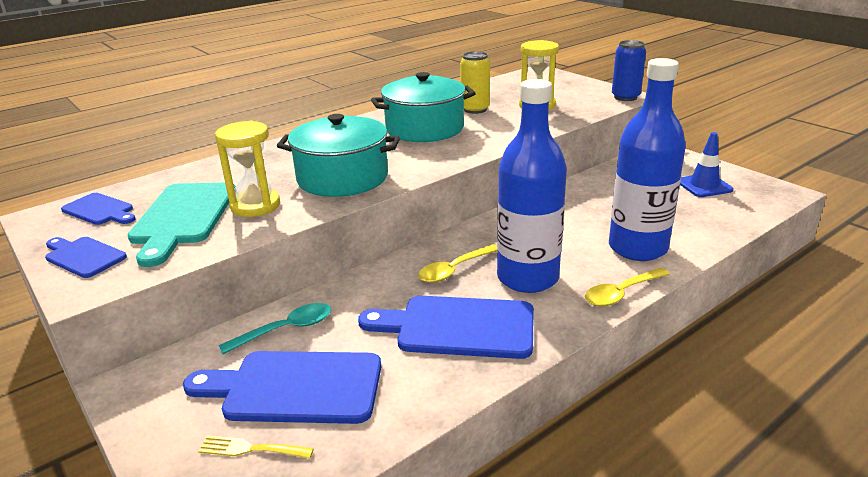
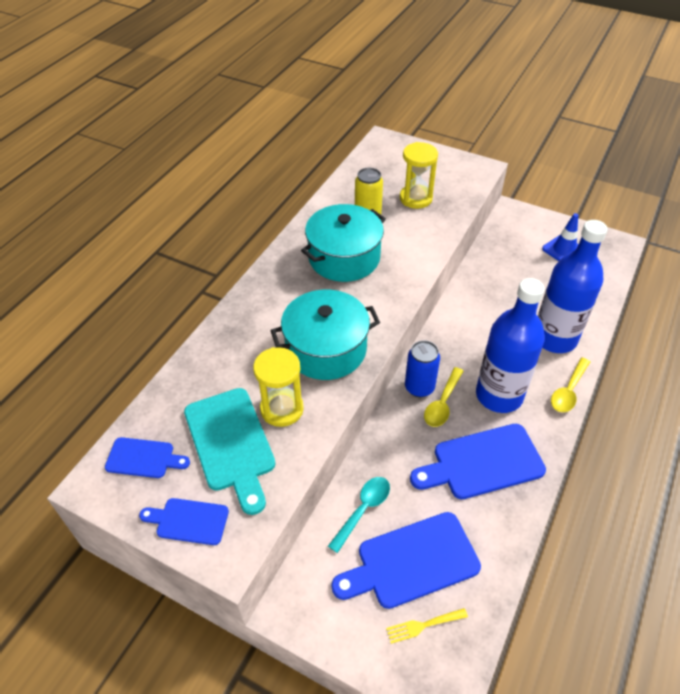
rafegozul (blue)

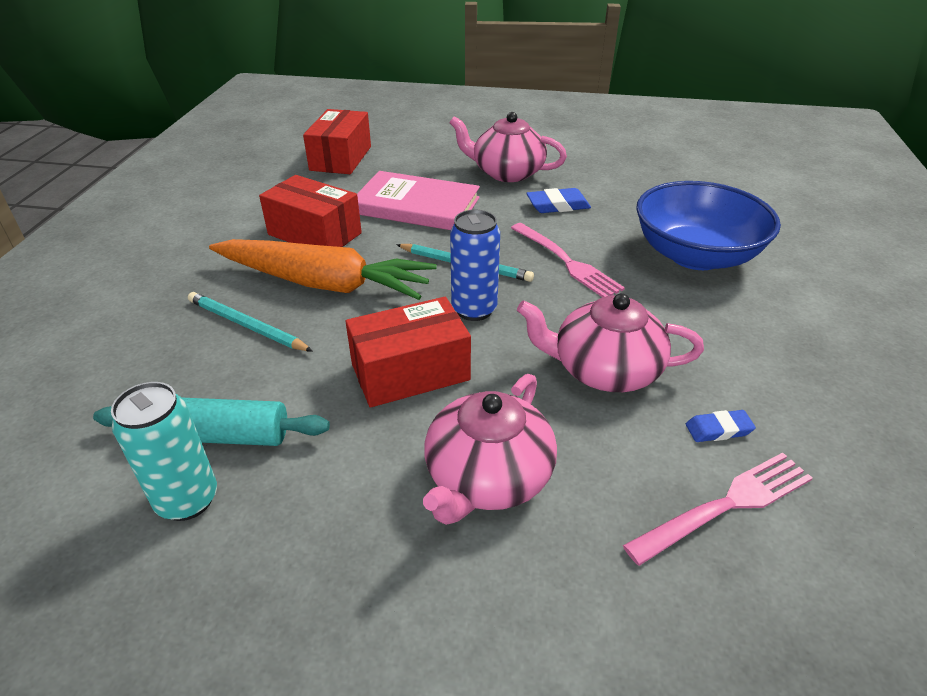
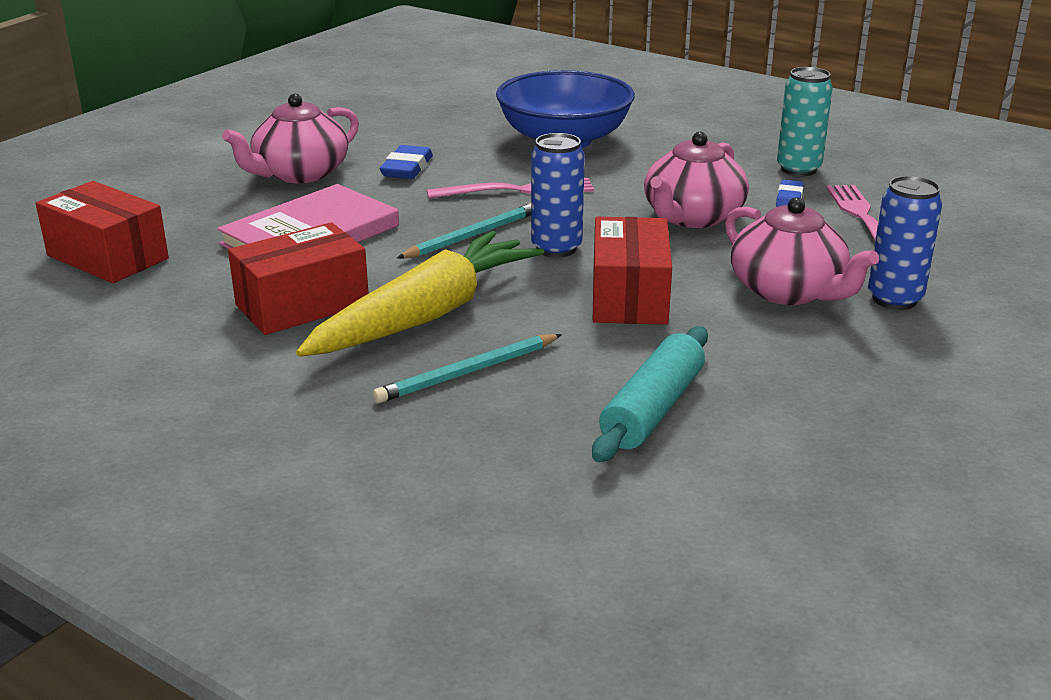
rafegozul (turquoise)
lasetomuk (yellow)
rafegozul (blue) (2nd from left)

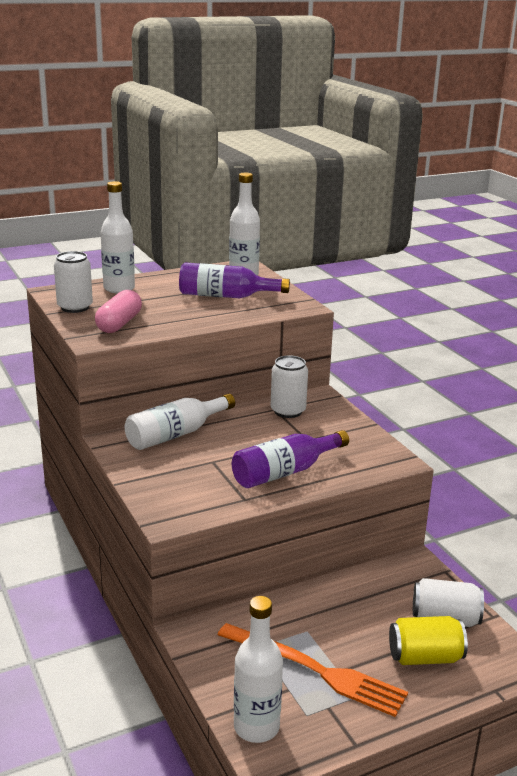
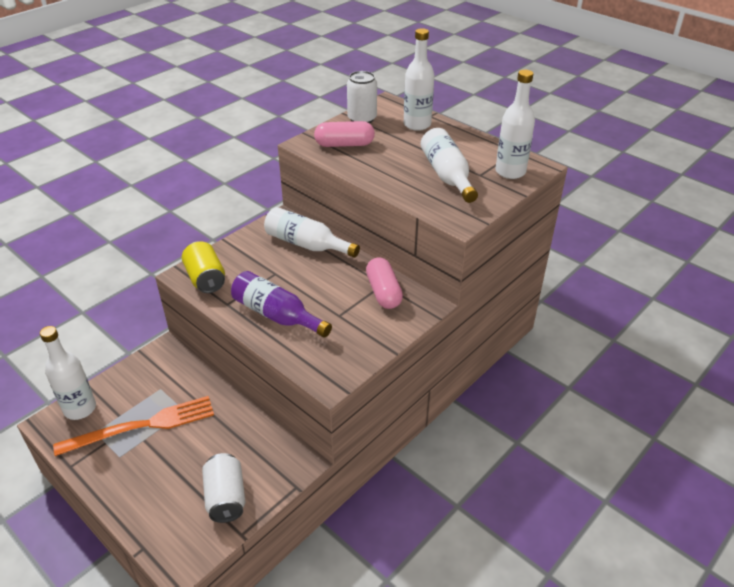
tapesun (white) (4th from left)
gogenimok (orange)
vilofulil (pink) (2nd from left)
rafegozul (yellow)

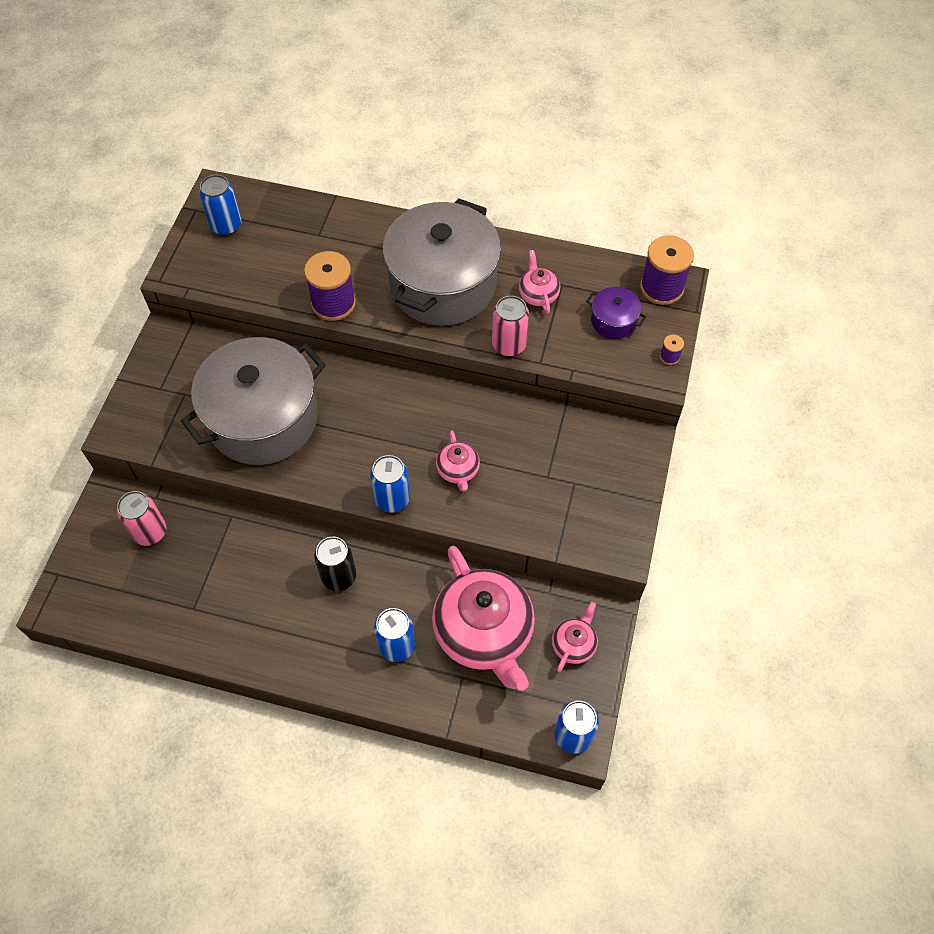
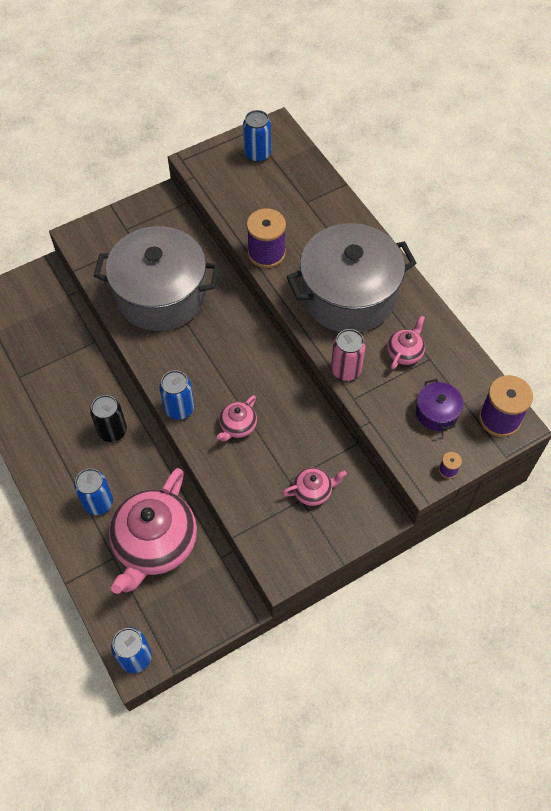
rafegozul (pink) (1st from left in the first image)
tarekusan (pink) (3rd from left)

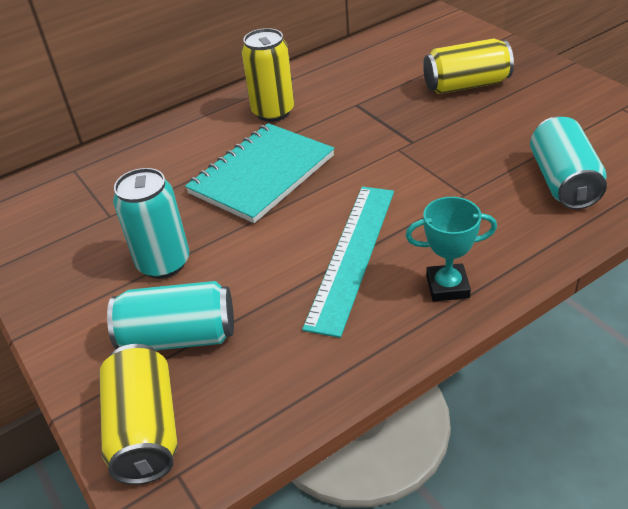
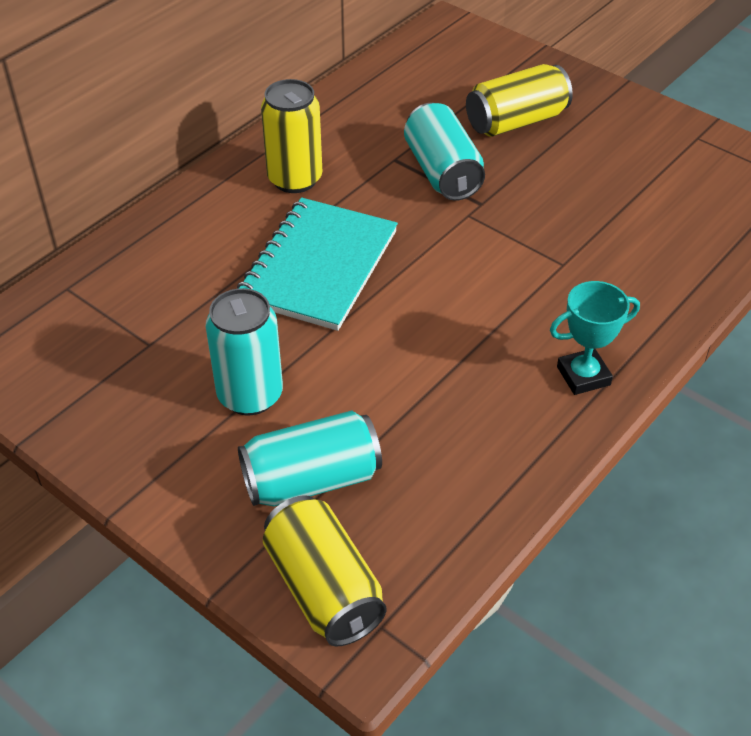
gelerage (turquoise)
rafegozul (turquoise) (3rd from left)

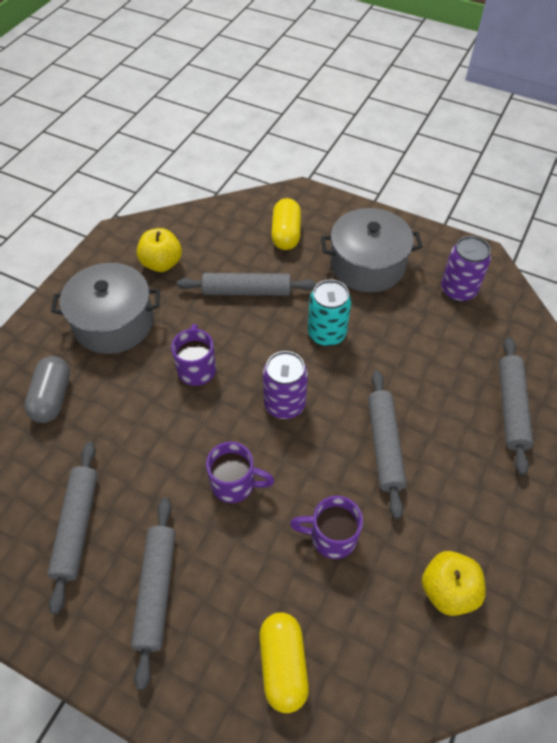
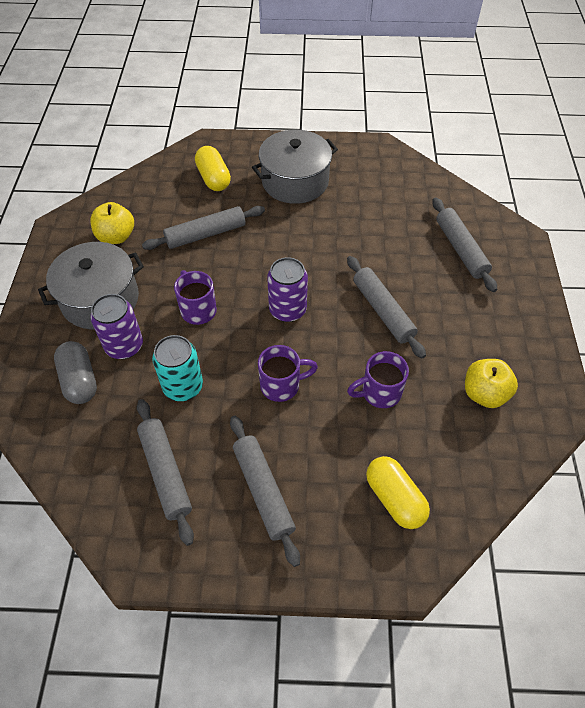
rafegozul (turquoise)
rafegozul (purple) (1st from left)

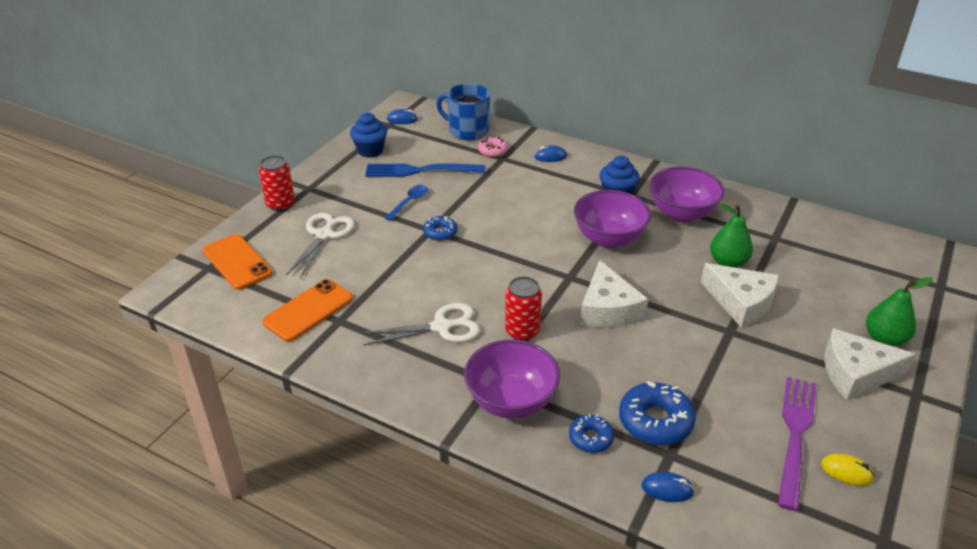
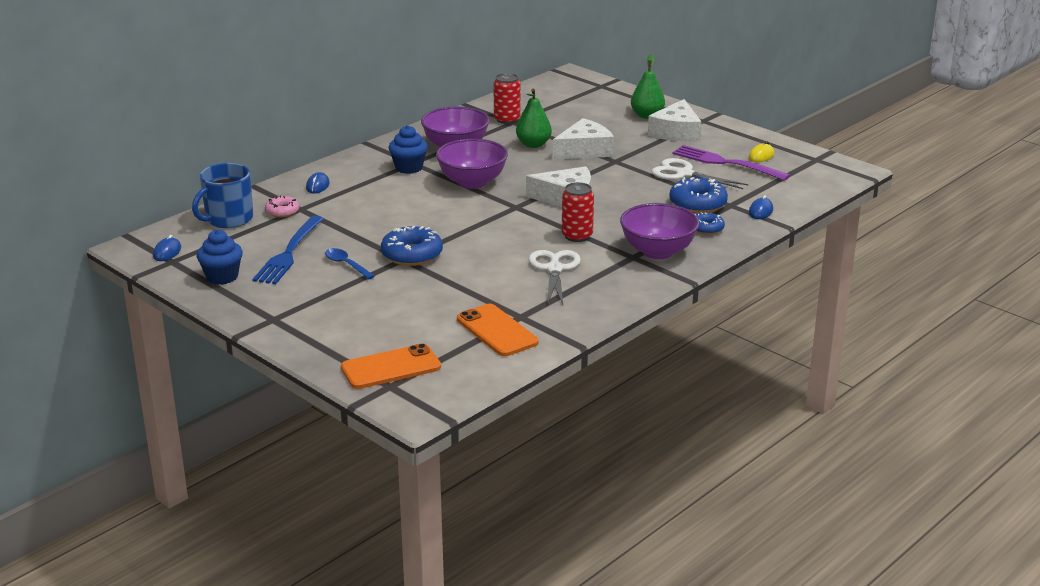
rafegozul (red) (1st from left)
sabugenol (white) (2nd from left)
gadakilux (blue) (1st from left)

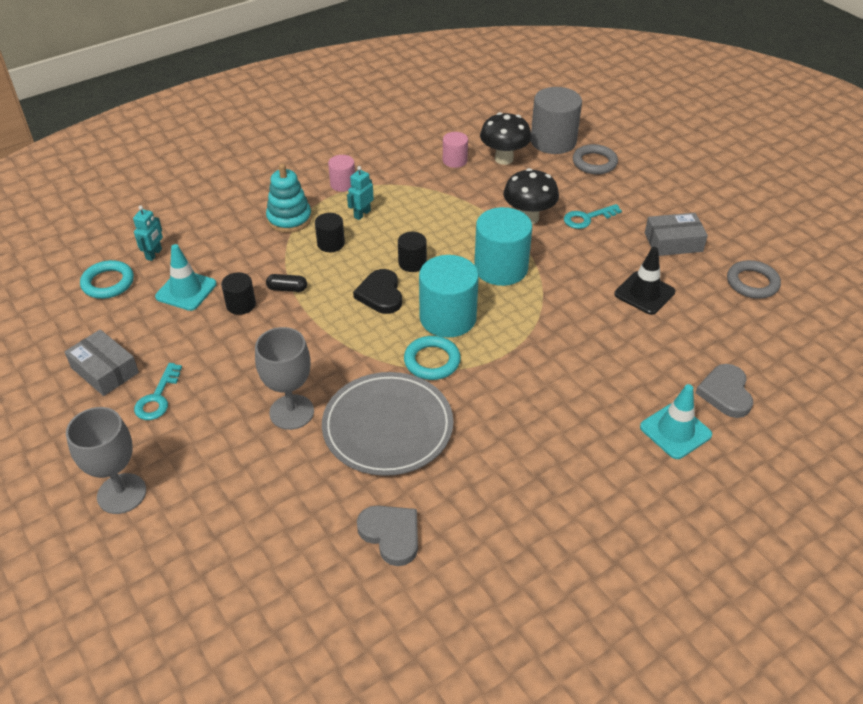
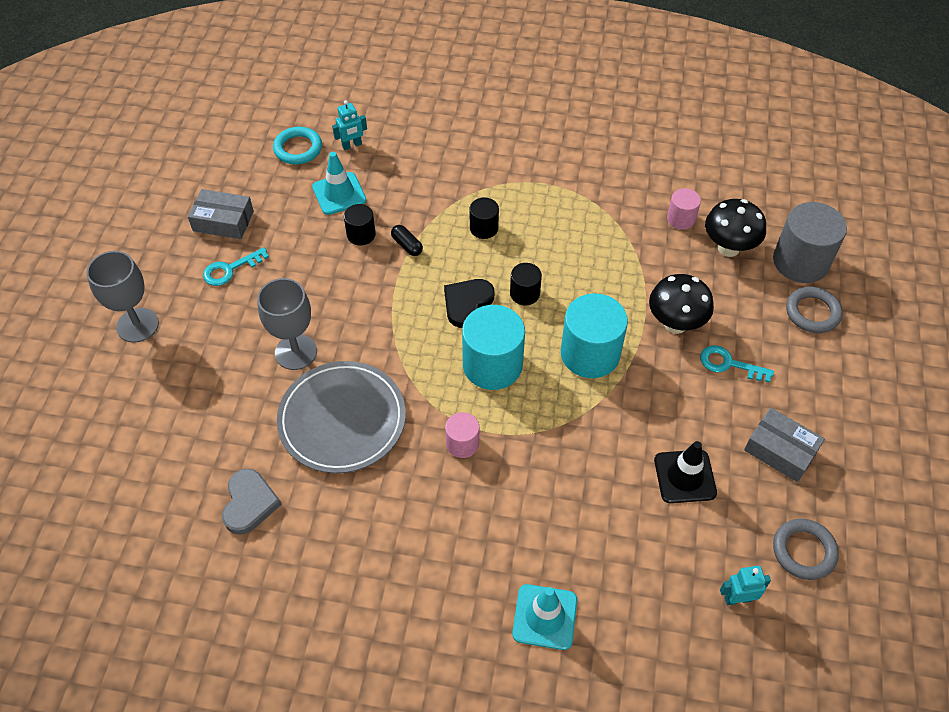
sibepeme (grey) (1st from left)
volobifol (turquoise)
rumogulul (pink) (1st from left)
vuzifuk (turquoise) (2nd from left)
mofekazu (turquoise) (2nd from left in the first image)
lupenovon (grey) (2nd from left in the first image)

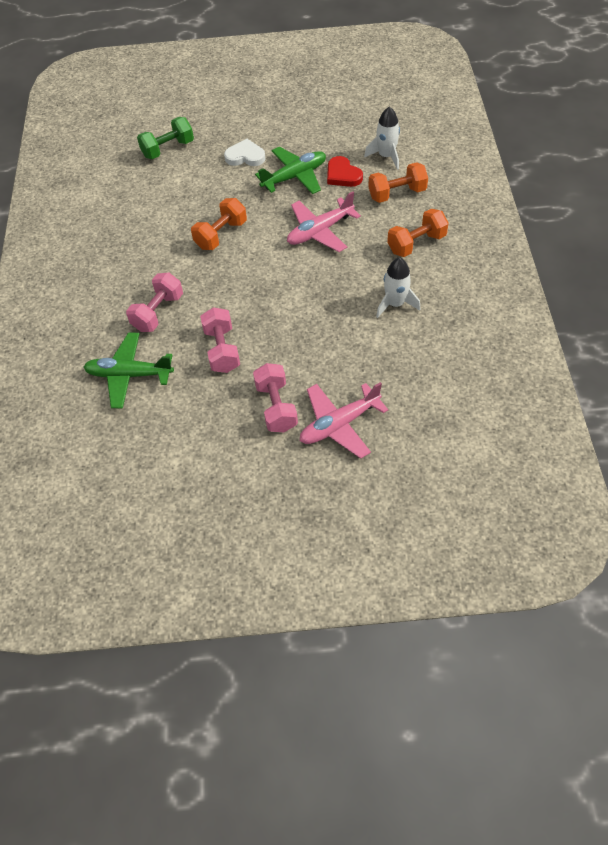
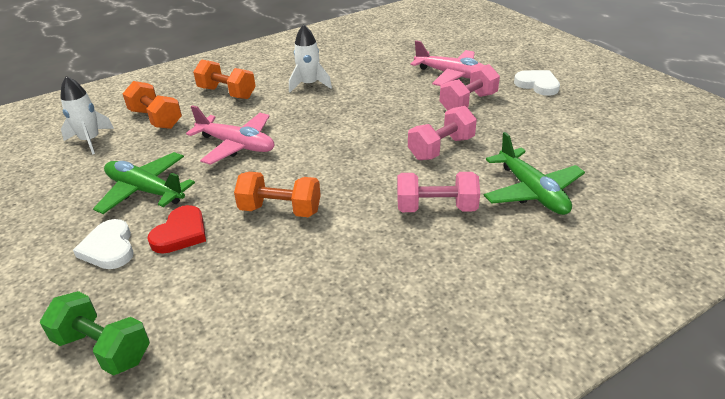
lupenovon (red)
lupenovon (white) (2nd from left)

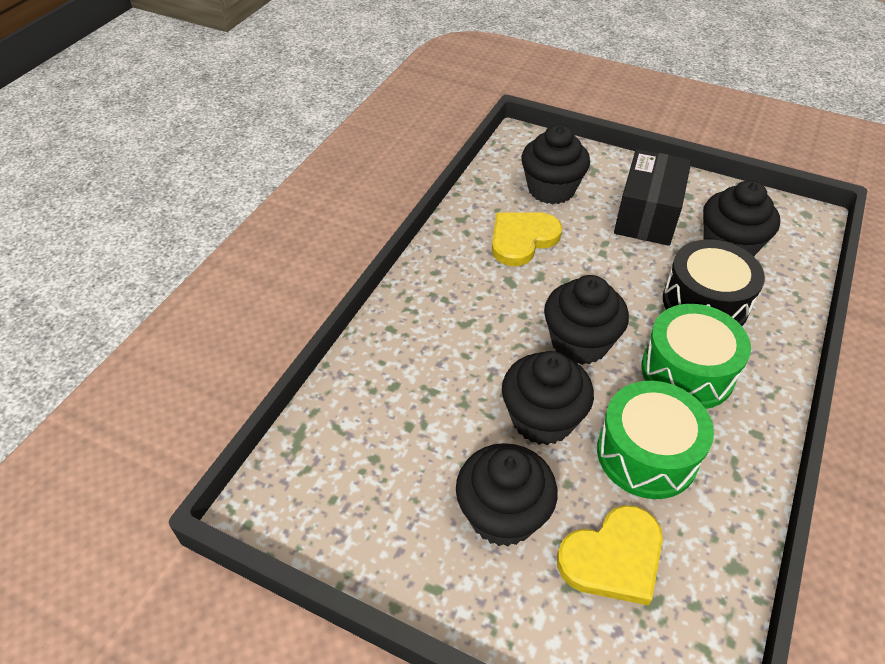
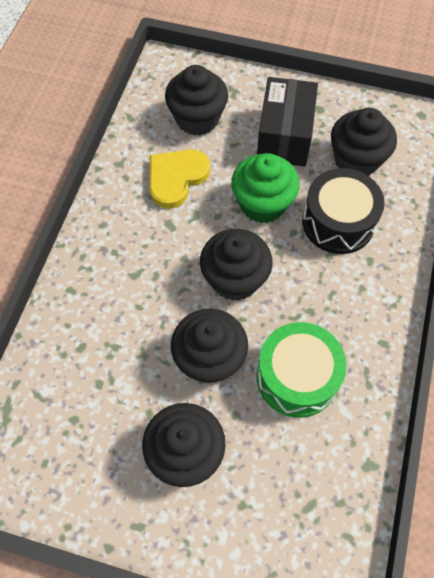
lupenovon (yellow) (2nd from left in the first image)
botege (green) (2nd from left in the first image)
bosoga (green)

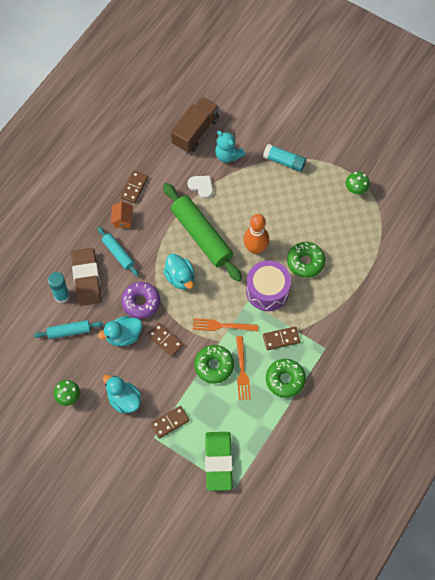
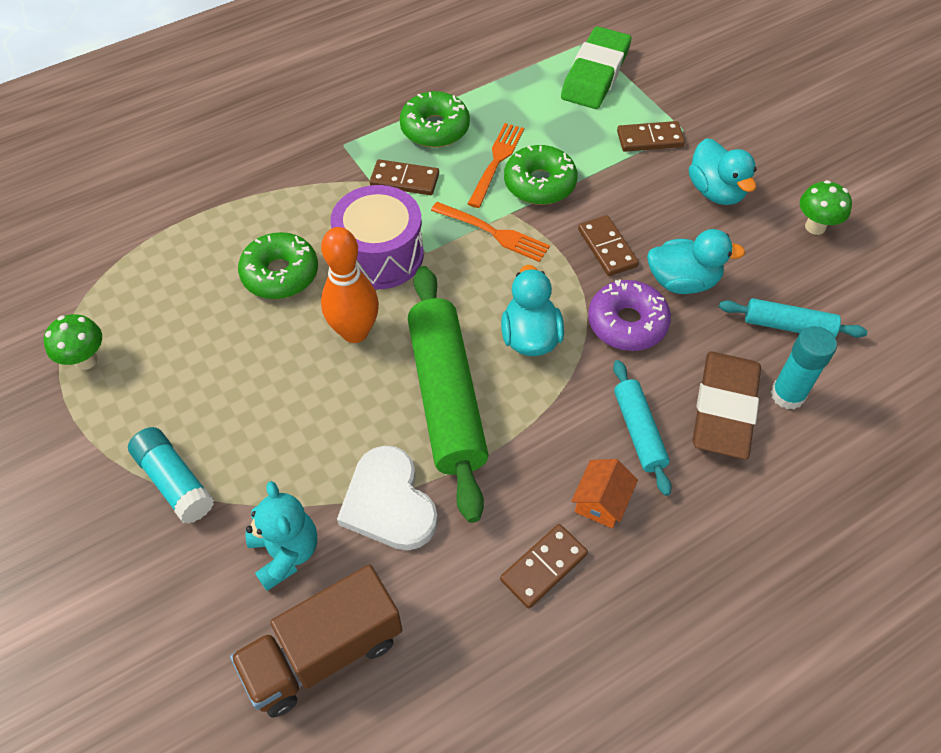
lupenovon (white)

